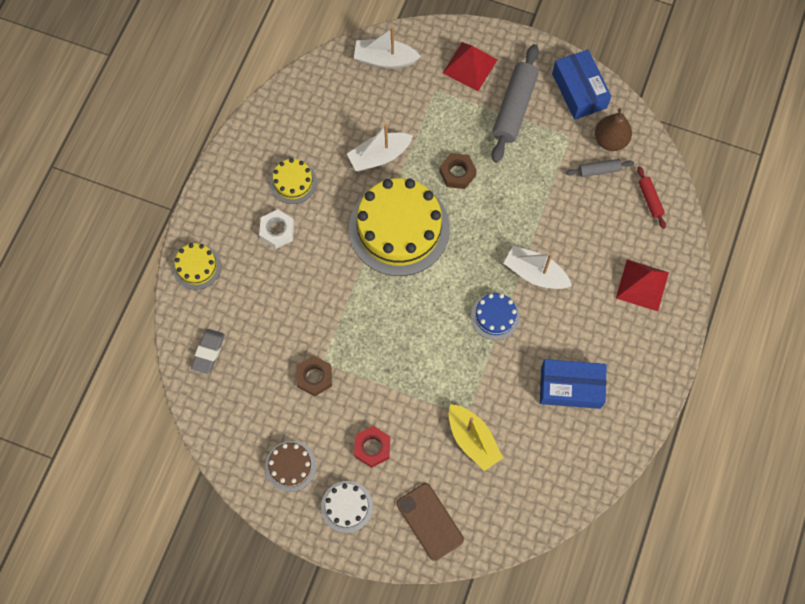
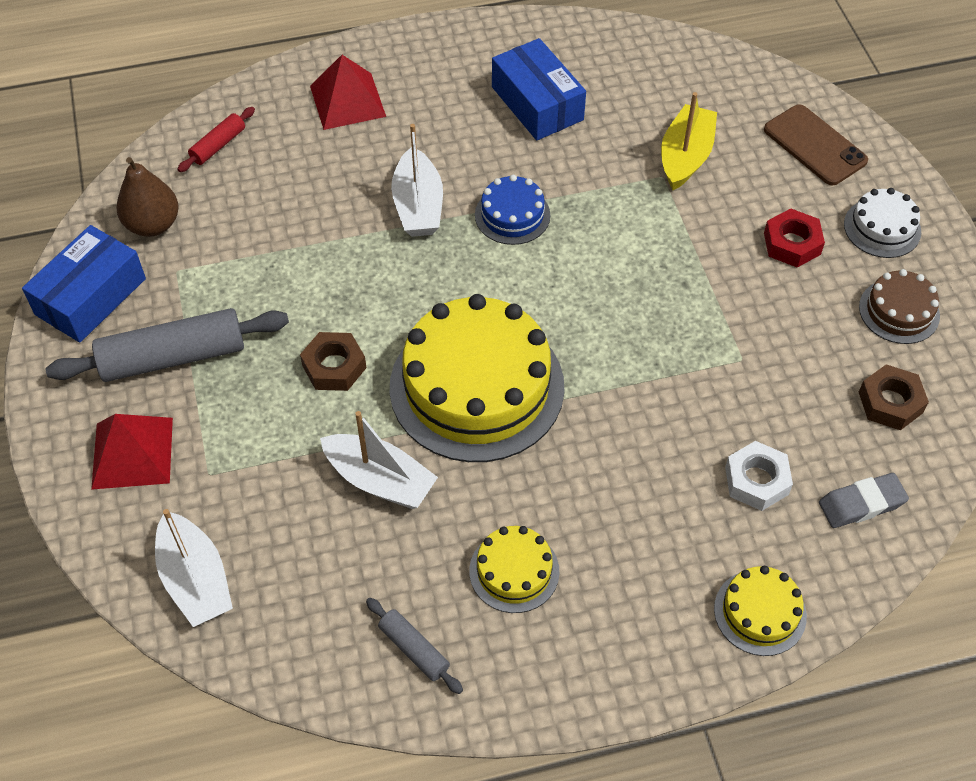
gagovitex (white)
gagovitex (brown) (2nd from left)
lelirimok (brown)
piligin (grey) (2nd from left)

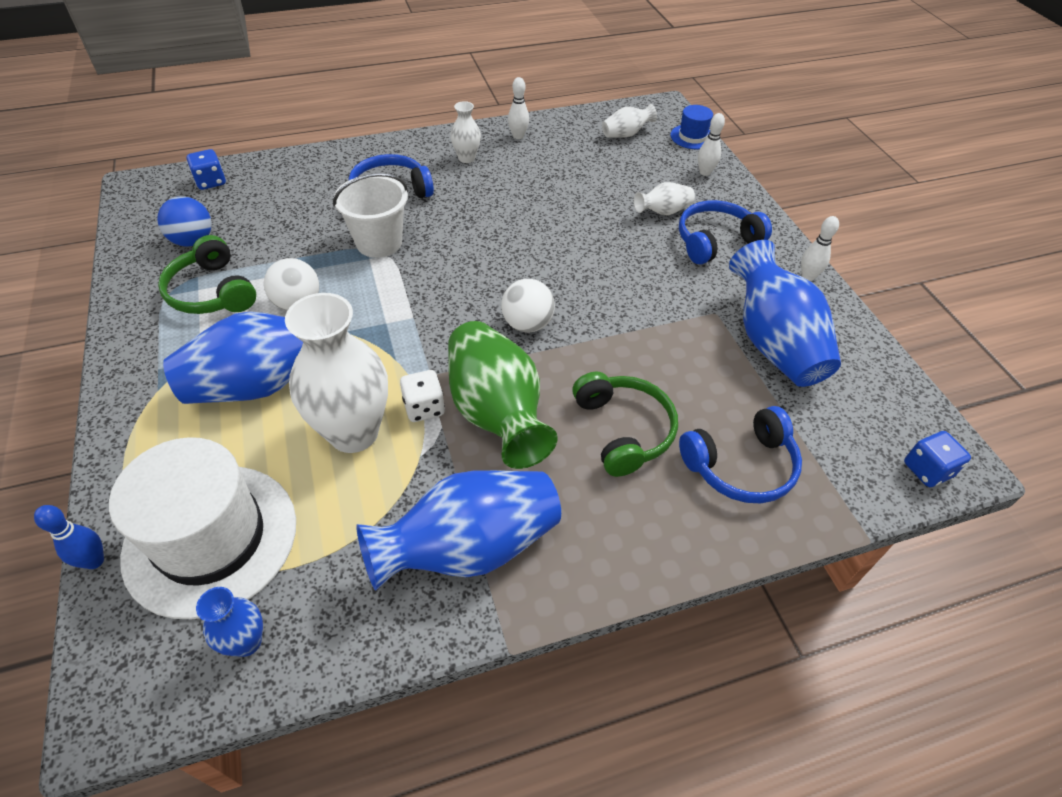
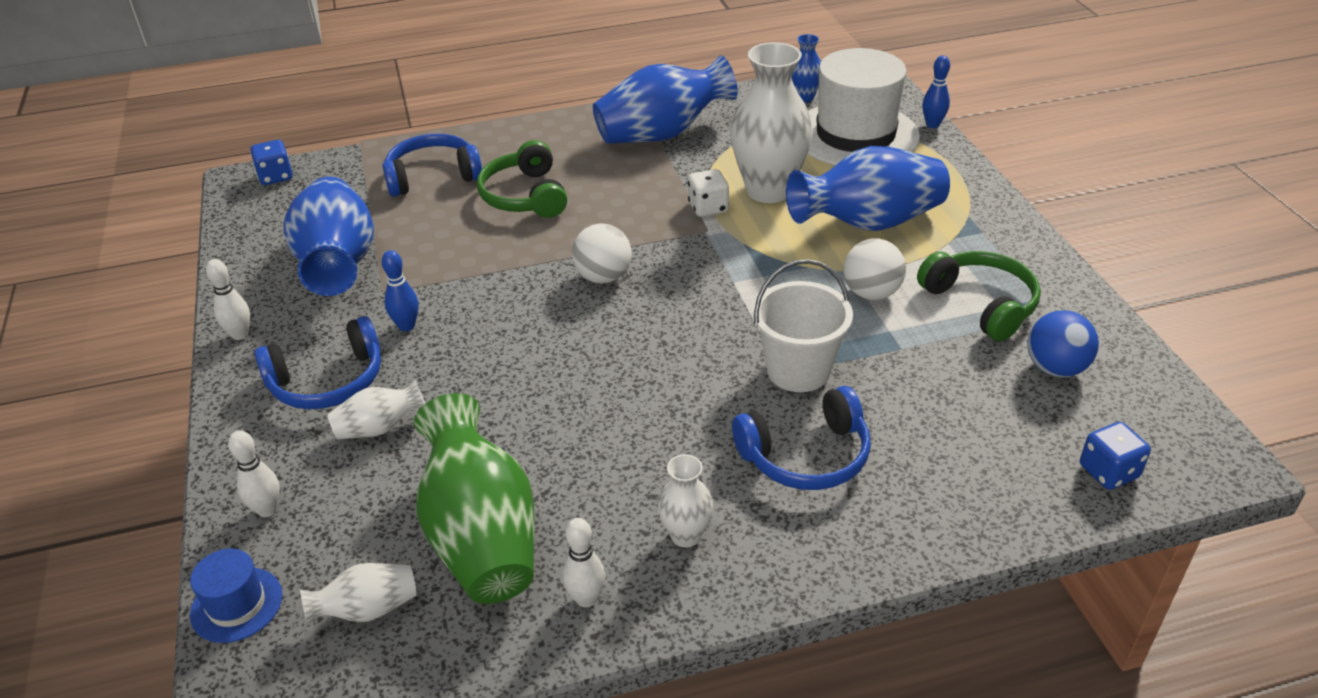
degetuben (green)
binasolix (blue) (1st from left)

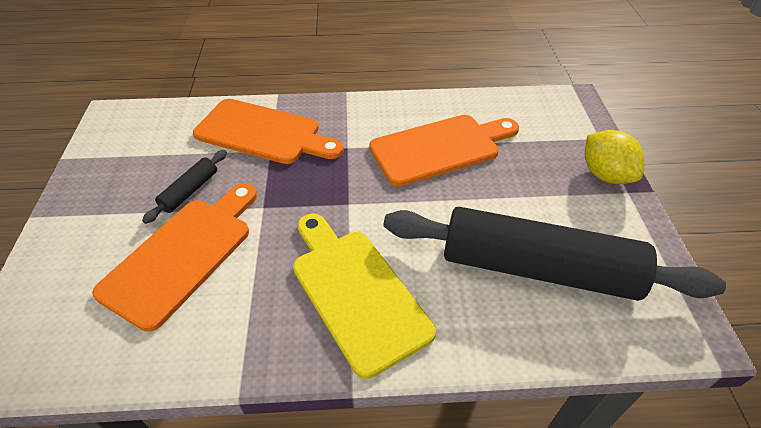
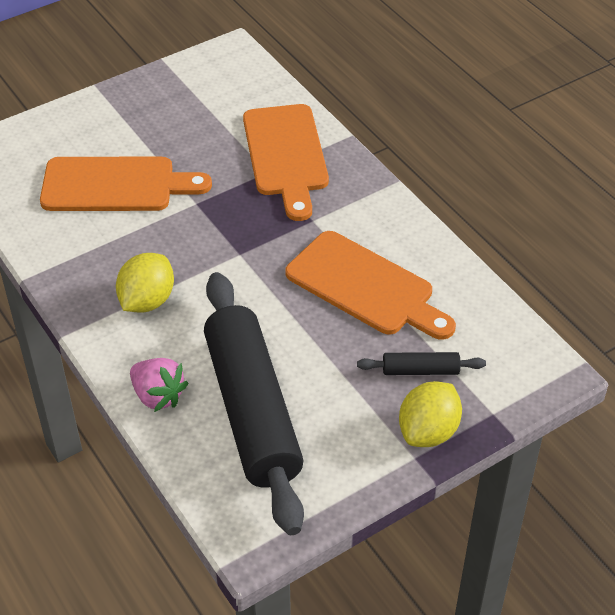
piligin (black) (2nd from left)
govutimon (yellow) (1st from left)
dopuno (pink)

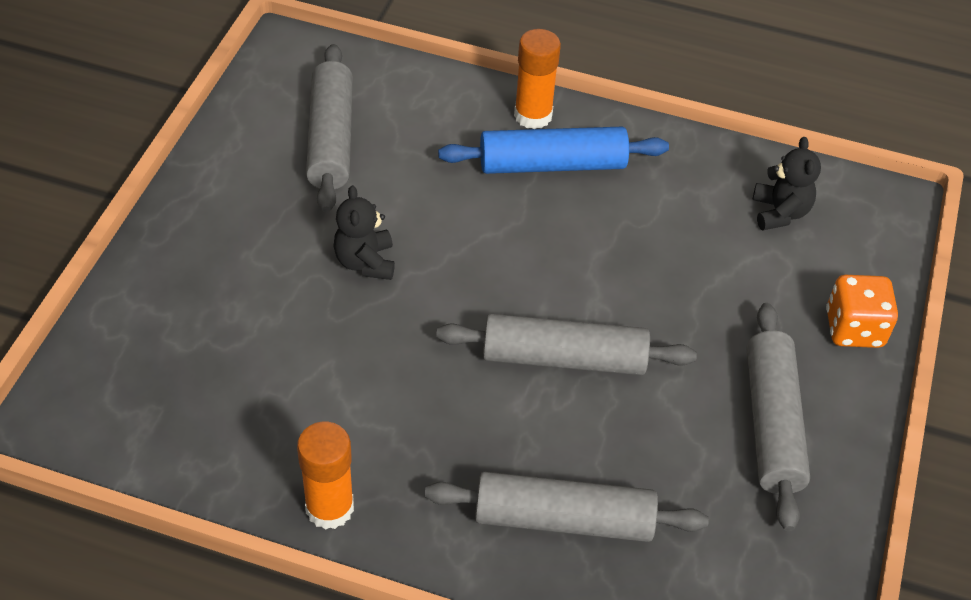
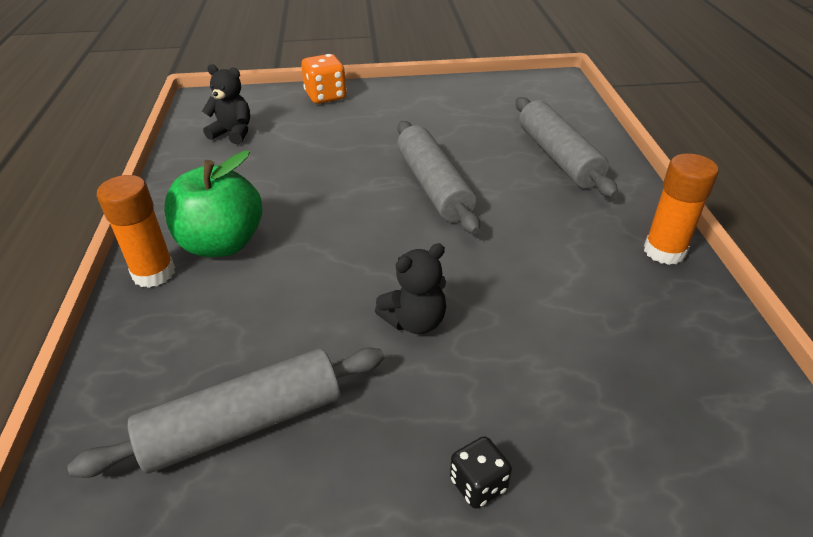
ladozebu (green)
piligin (grey) (4th from left in the first image)
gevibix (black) (1st from left)
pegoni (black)

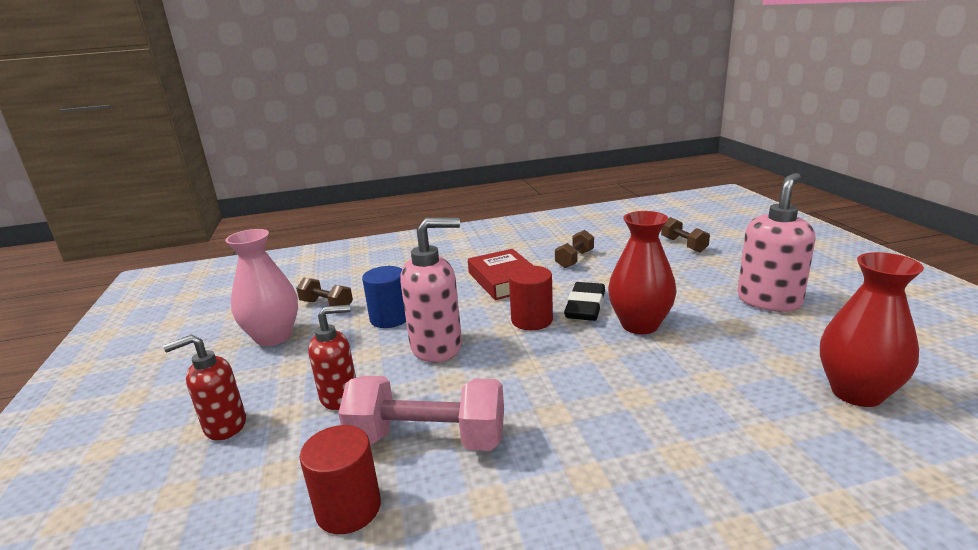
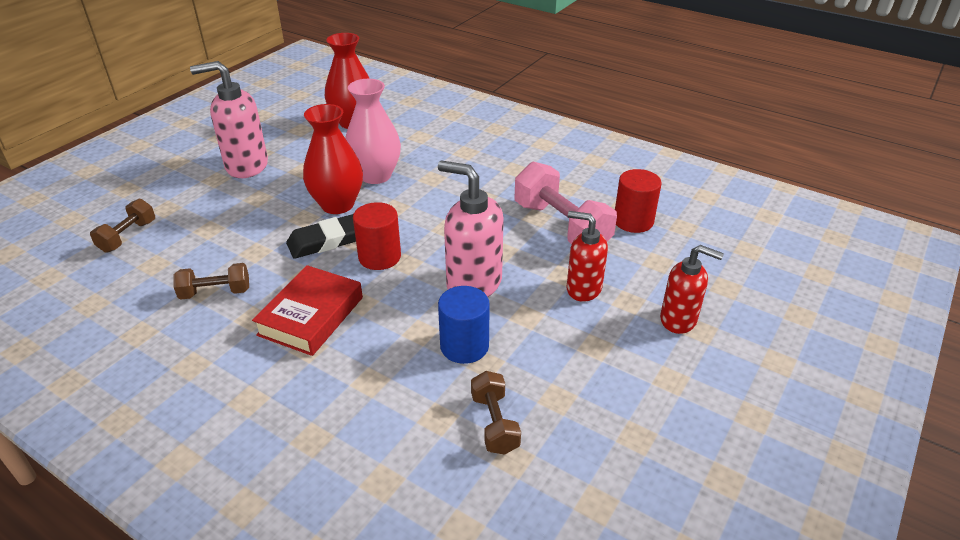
degetuben (pink)

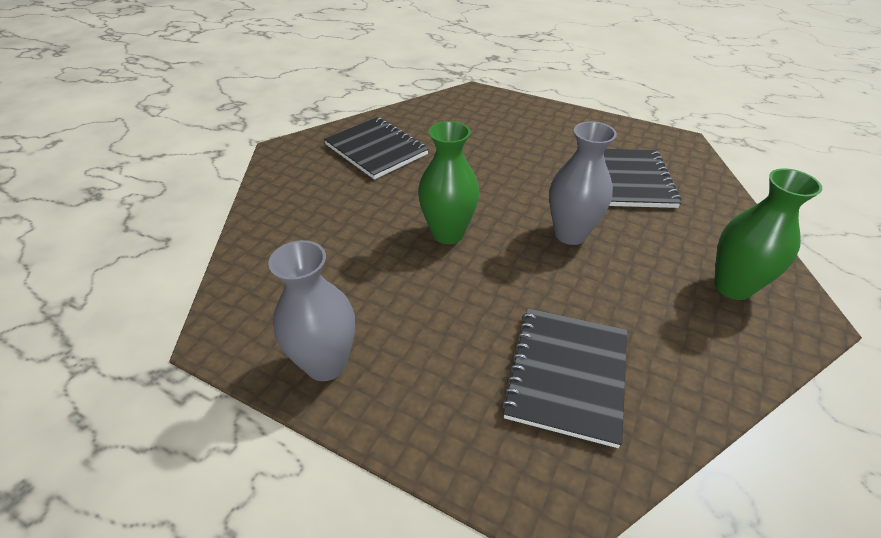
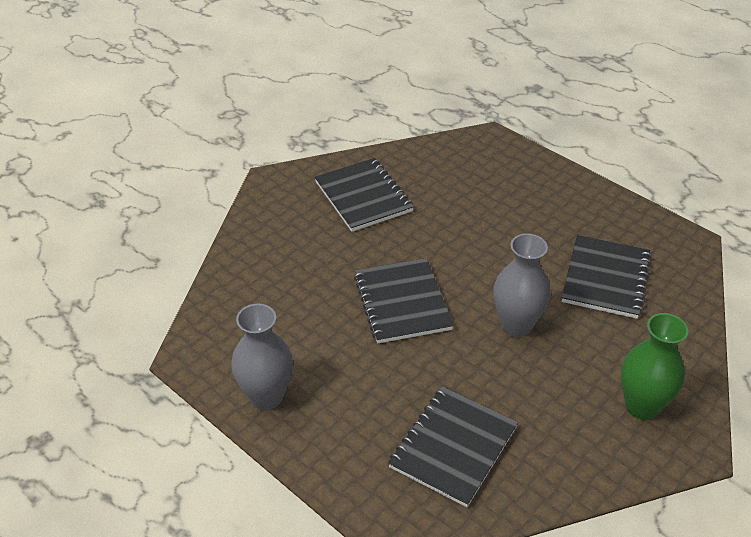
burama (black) (2nd from left)

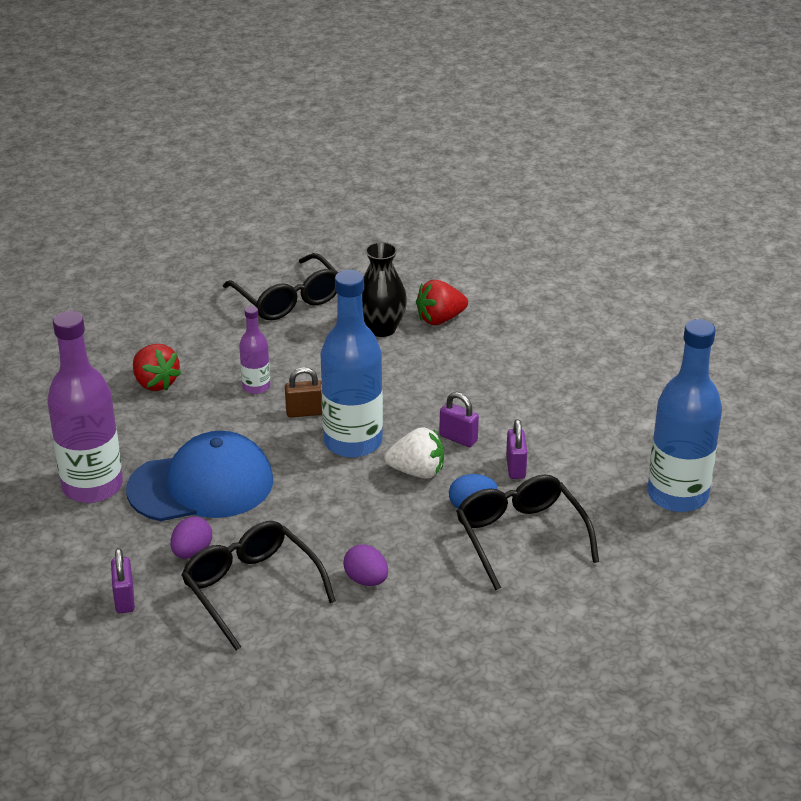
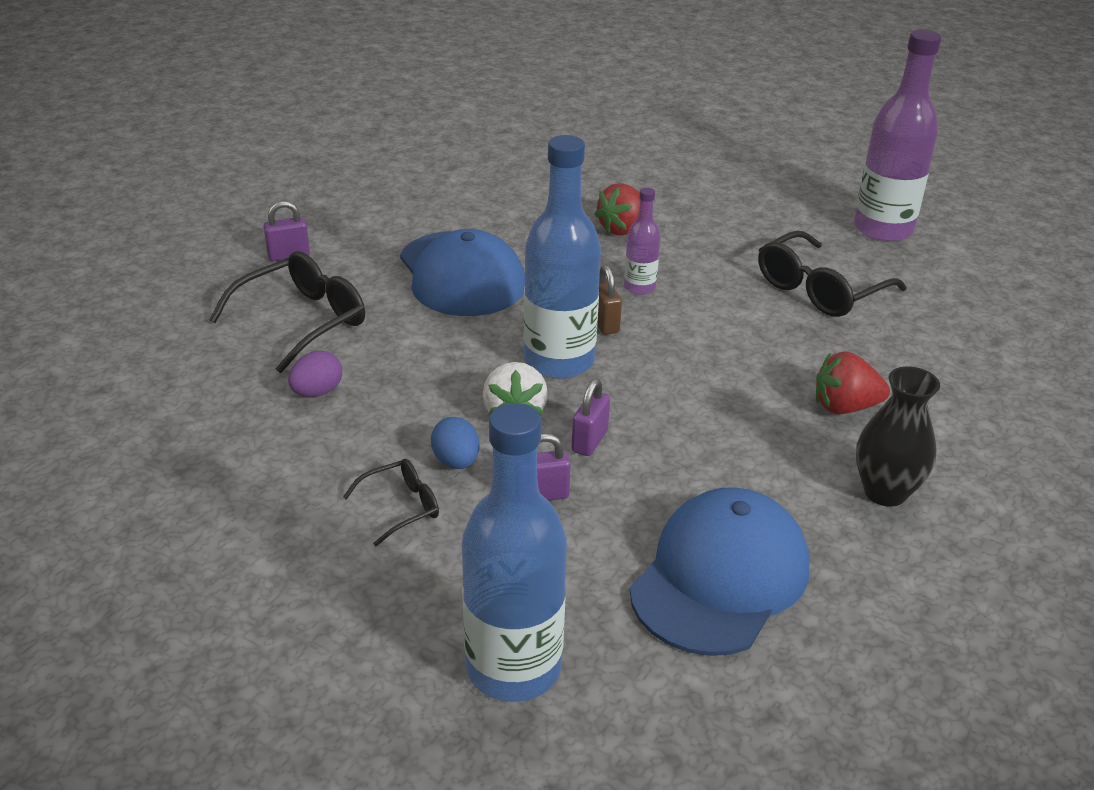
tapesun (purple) (2nd from left)
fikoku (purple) (1st from left in the first image)
degetuben (black)
dopuno (red) (2nd from left)
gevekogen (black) (2nd from left)
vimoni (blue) (2nd from left)

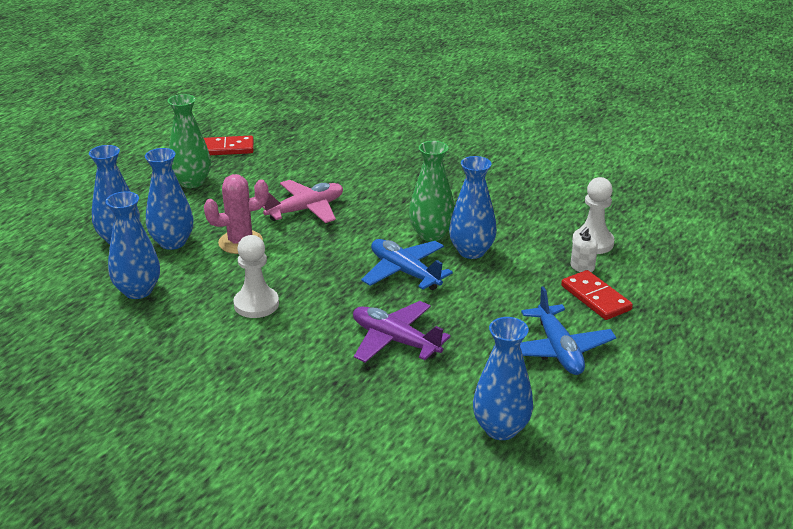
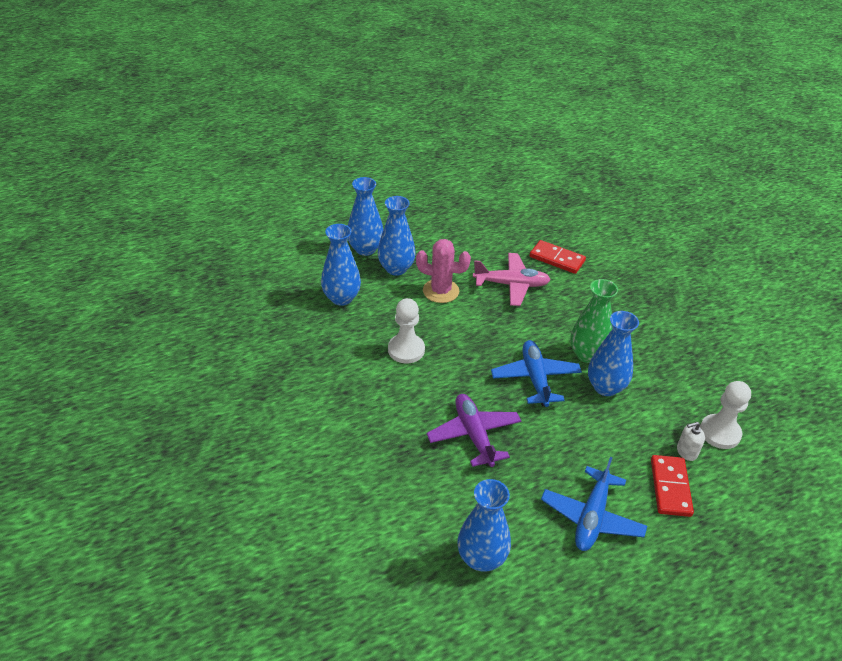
degetuben (green) (1st from left in the first image)
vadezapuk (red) (1st from left)

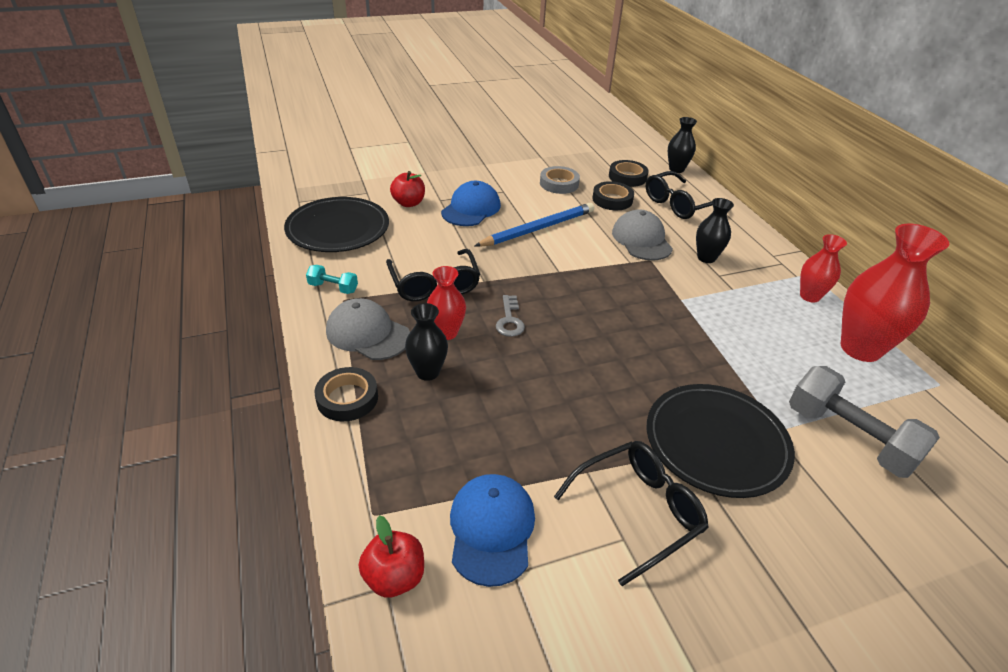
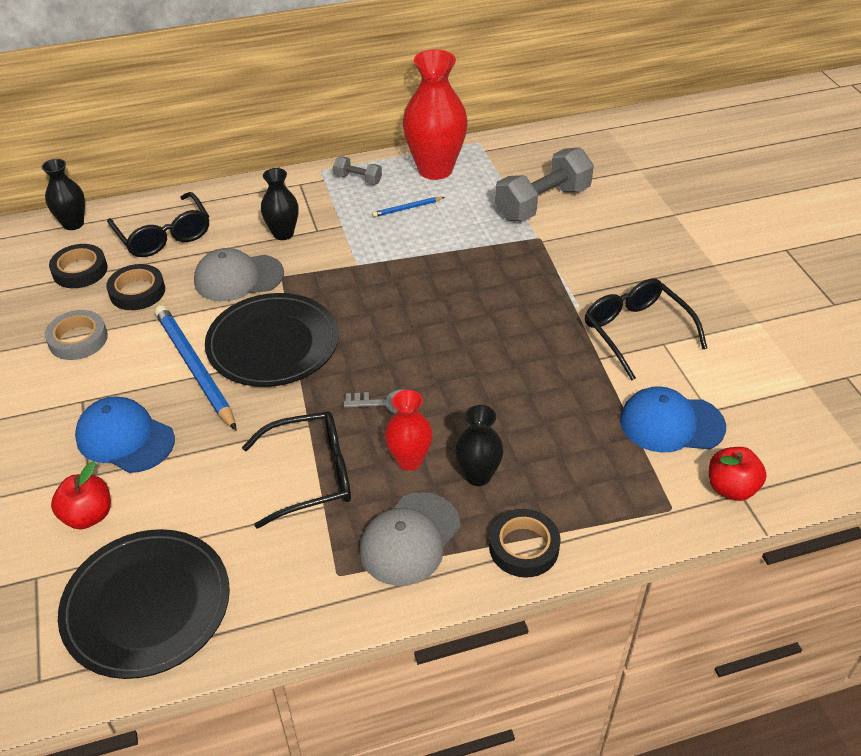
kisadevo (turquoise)
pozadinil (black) (2nd from left)
kisadevo (grey) (1st from left)
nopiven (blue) (2nd from left)

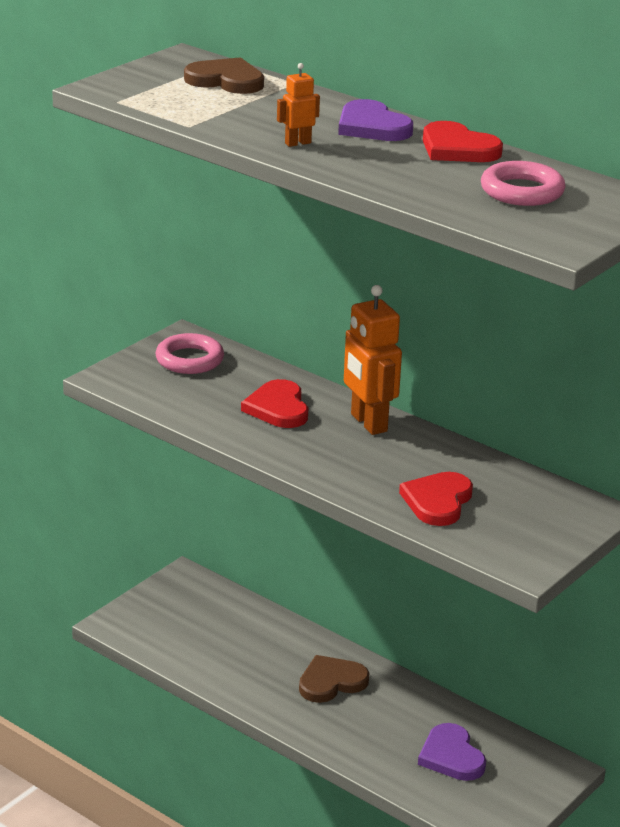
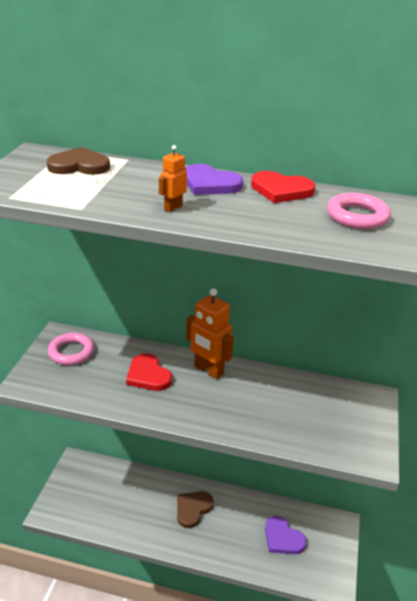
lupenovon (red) (2nd from left in the first image)

